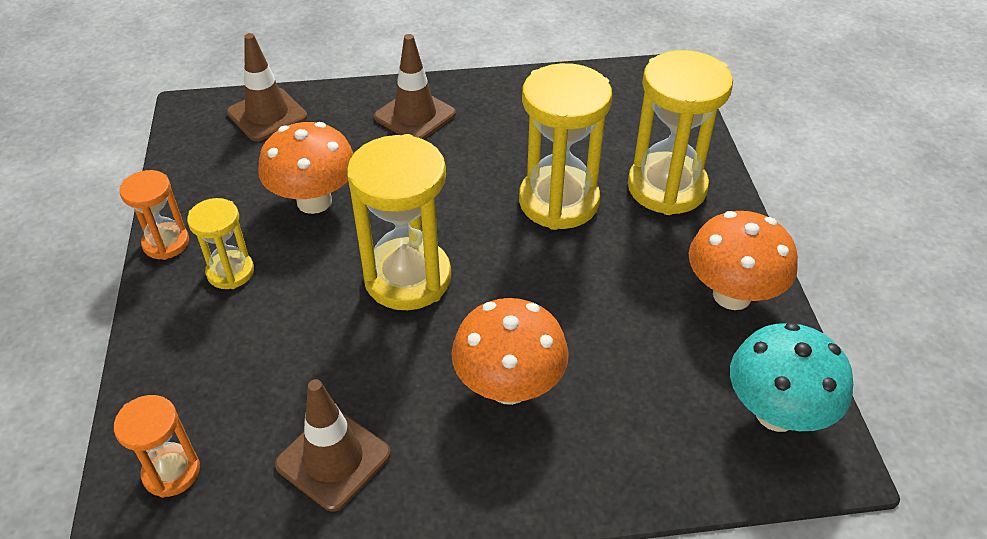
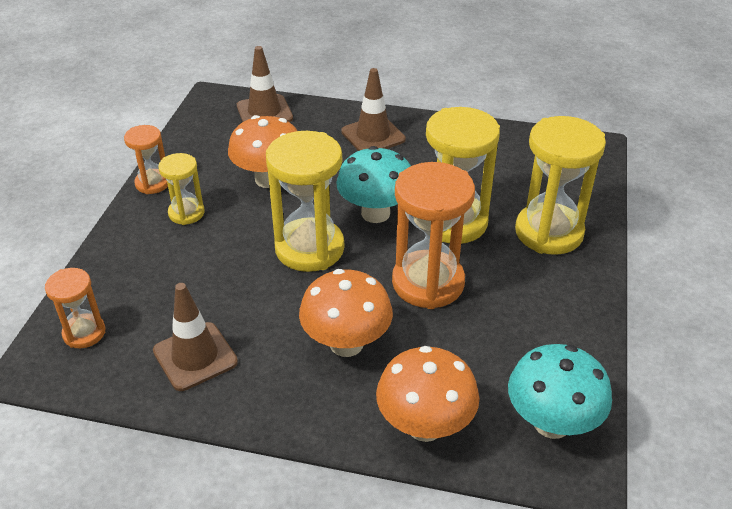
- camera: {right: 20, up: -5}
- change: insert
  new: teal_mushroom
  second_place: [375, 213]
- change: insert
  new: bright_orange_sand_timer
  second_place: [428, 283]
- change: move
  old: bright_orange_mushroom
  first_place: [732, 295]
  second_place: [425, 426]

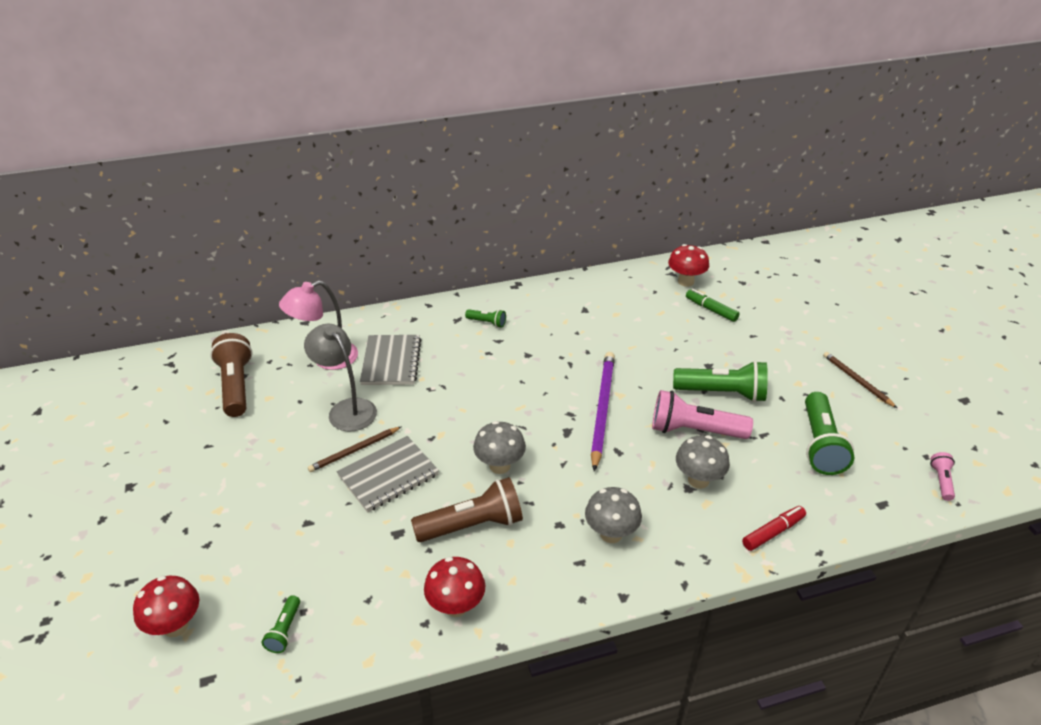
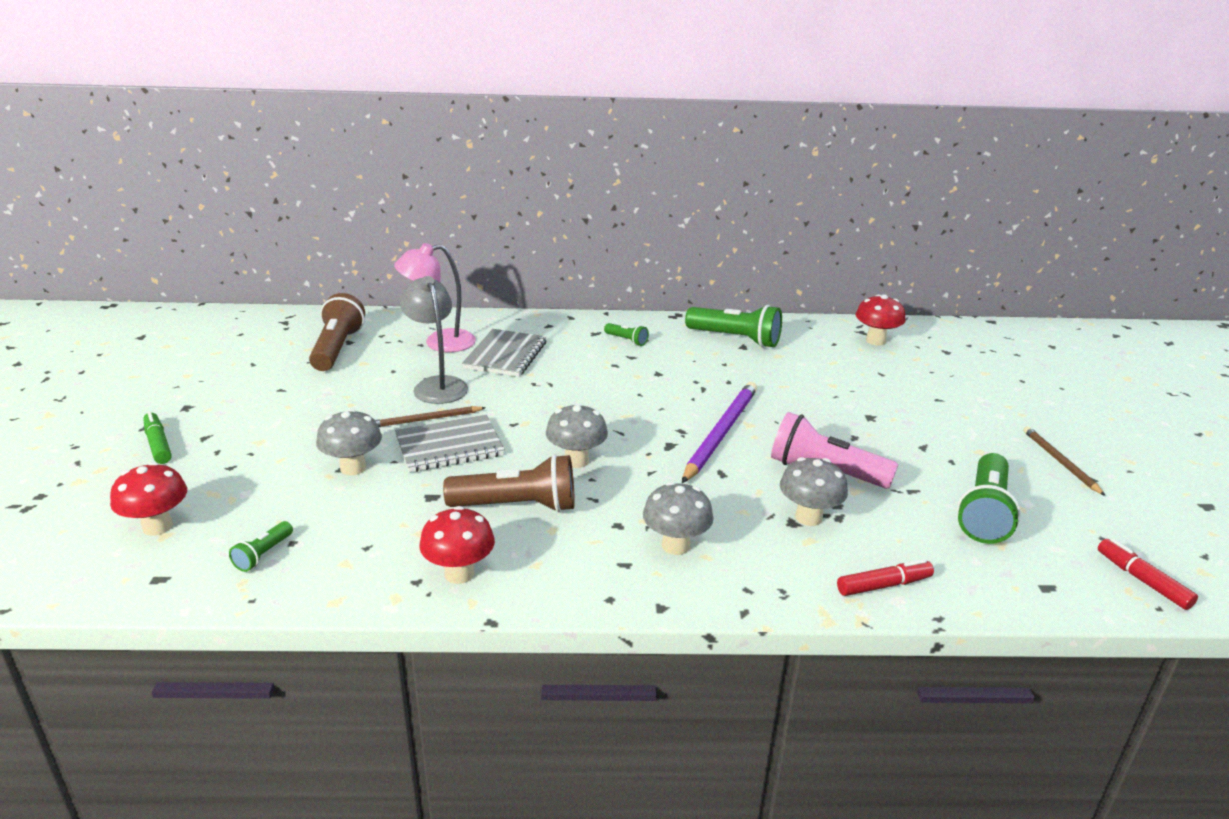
- camera: {right: 15, up: -10}
- change: insert
  new: gray_mushroom
  second_place: [353, 468]
- change: move
  old: green_flashlight
  first_place: [722, 393]
  second_place: [735, 339]
- change: move
  old: green_felt_pen
  first_place: [711, 310]
  second_place: [158, 444]
- change: replace
  old: rose-pink_flashlight
  new: crimson_felt_pen
  first_place: [941, 481]
  second_place: [1142, 580]

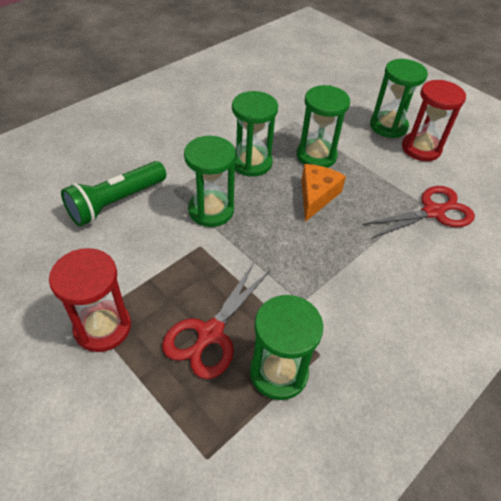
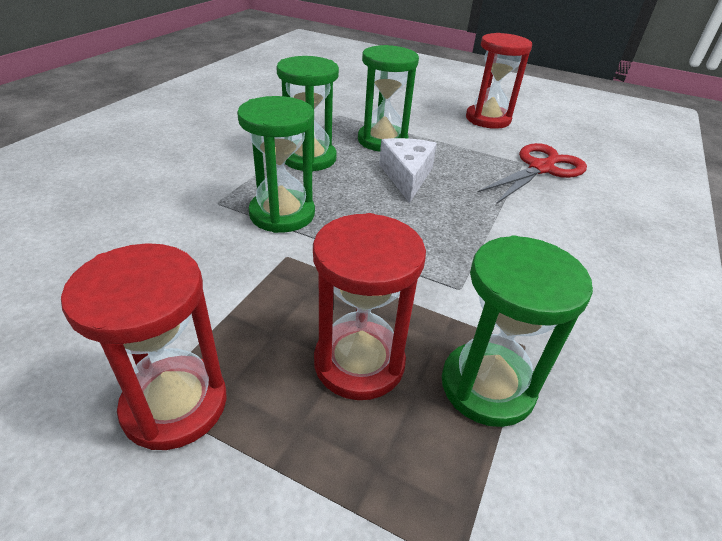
- camera: {right: -20, up: -10}
- change: delete
  old: green_flashlight
  first_place: [116, 202]
- change: delete
  old: green_sand_timer
  first_place: [388, 126]
- change: replace
  old: crimson_pair_of_scissors
  new: crimson_sand_timer
  first_place: [210, 333]
  second_place: [359, 362]
- change: recolor
  old: bright_orange_piece_of_cheese
  new: white_piece_of_cheese
  first_place: [316, 196]
  second_place: [406, 176]

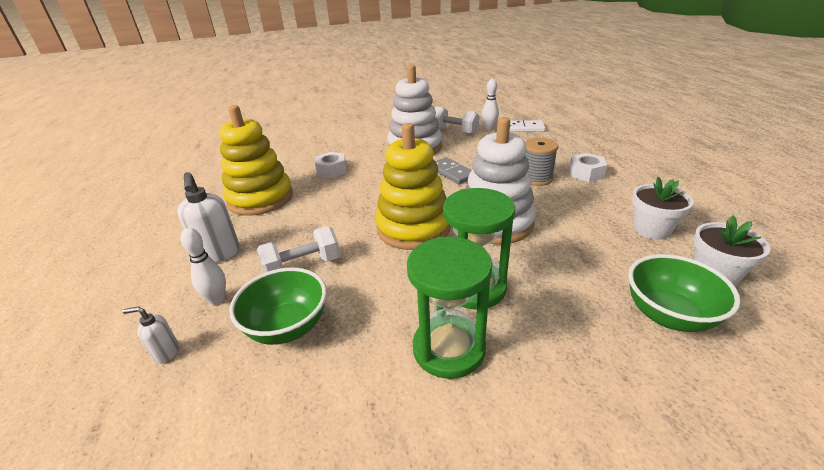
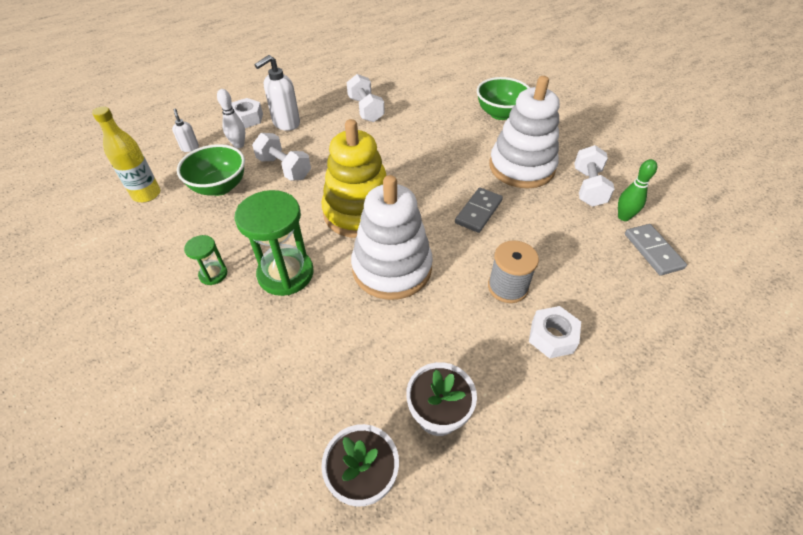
- camera: {right: 65, up: 15}
- change: insert
  new: golden_drink_bottle
  second_place: [146, 194]
- change: move
  old: white_nut
  first_place: [332, 170]
  second_place: [247, 118]
- change: move
  old: green_serving_bowl
  first_place: [668, 315]
  second_place: [500, 114]
- change: replace
  old: golden_stacking_rings
  new: white_dumbbell
  first_place: [260, 198]
  second_place: [366, 109]
- change: recolor
  old: white_bowling_pin
  new: green_bowling_pin
  first_place: [489, 128]
  second_place: [623, 217]
- change: recolor
  old: white_domino_piece
  new: gray_domino_piece
  first_place: [523, 128]
  second_place: [653, 251]
- change: resize
  old: green_sand_timer
  first_place: [449, 348]
  second_place: [213, 274]
  factor: 0.5

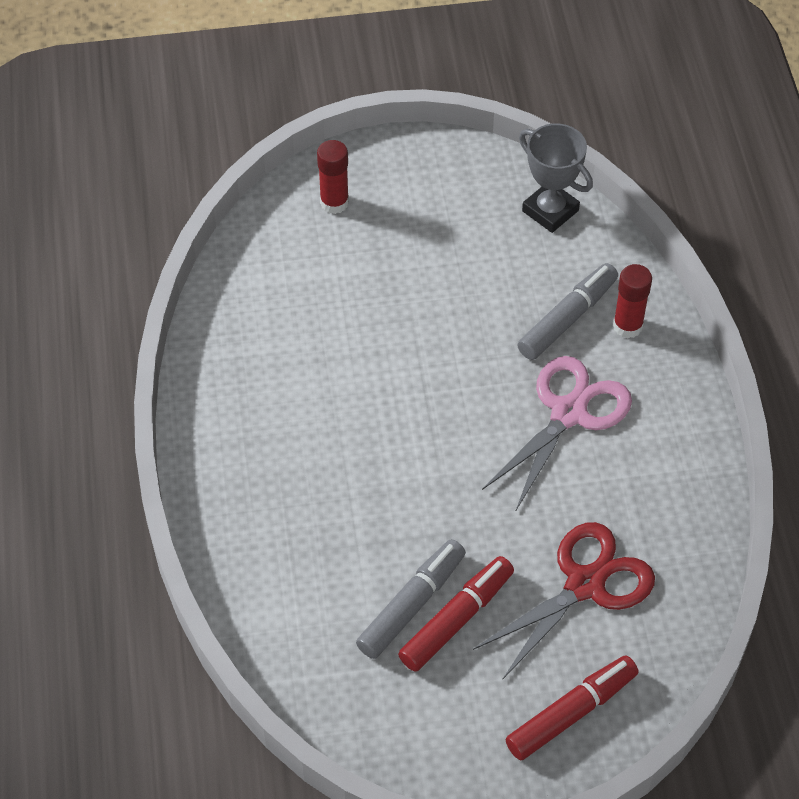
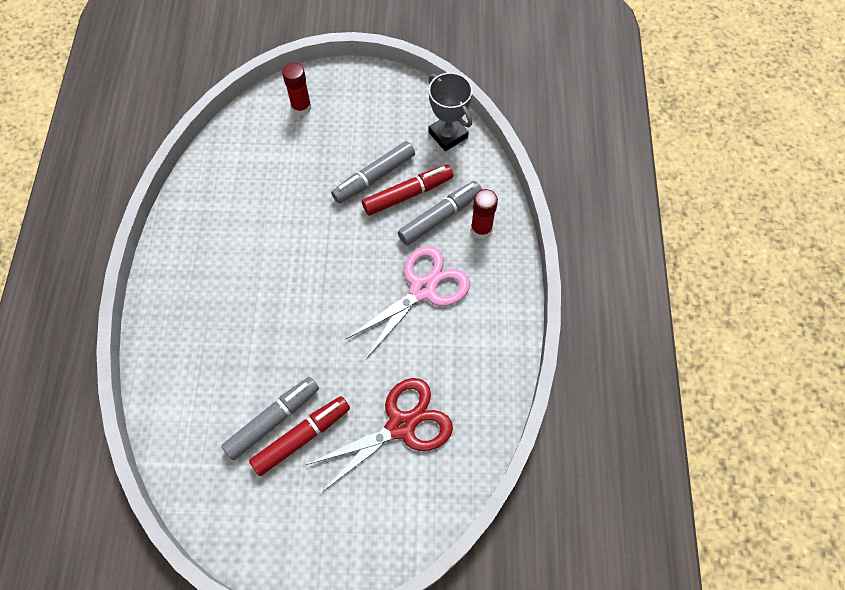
- camera: {right: 10, up: 10}
- change: insert
  new: gray_felt_pen
  second_place: [374, 177]
- change: move
  old: crimson_felt_pen
  first_place: [571, 713]
  second_place: [408, 194]

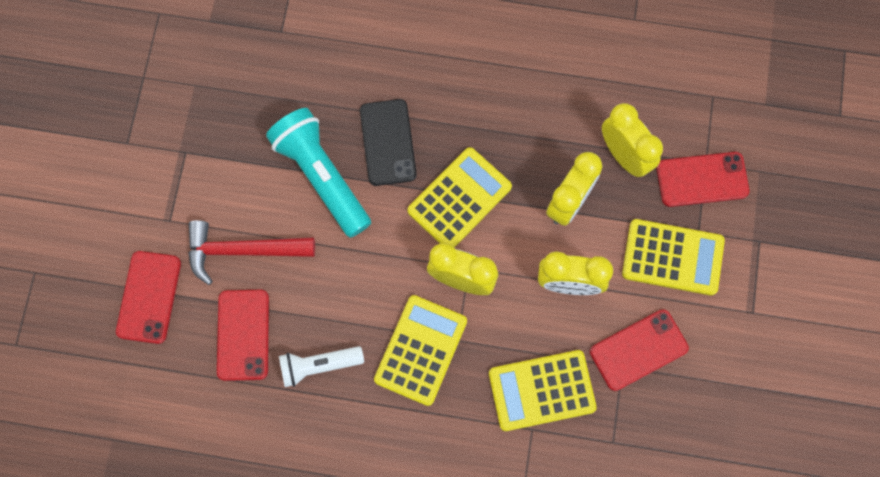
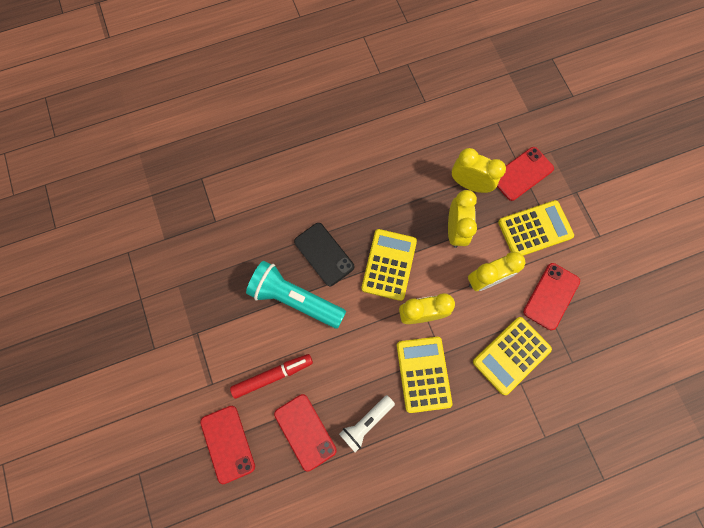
- camera: {right: -30, up: 0}
- change: replace
  old: crimson_claw_hammer
  new: crimson_felt_pen
  first_place: [242, 250]
  second_place: [272, 376]

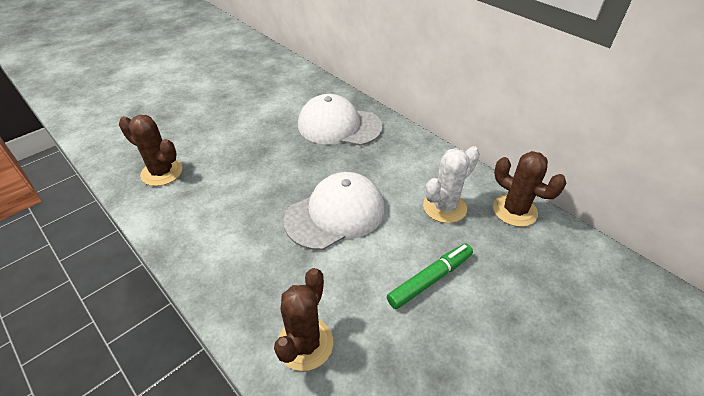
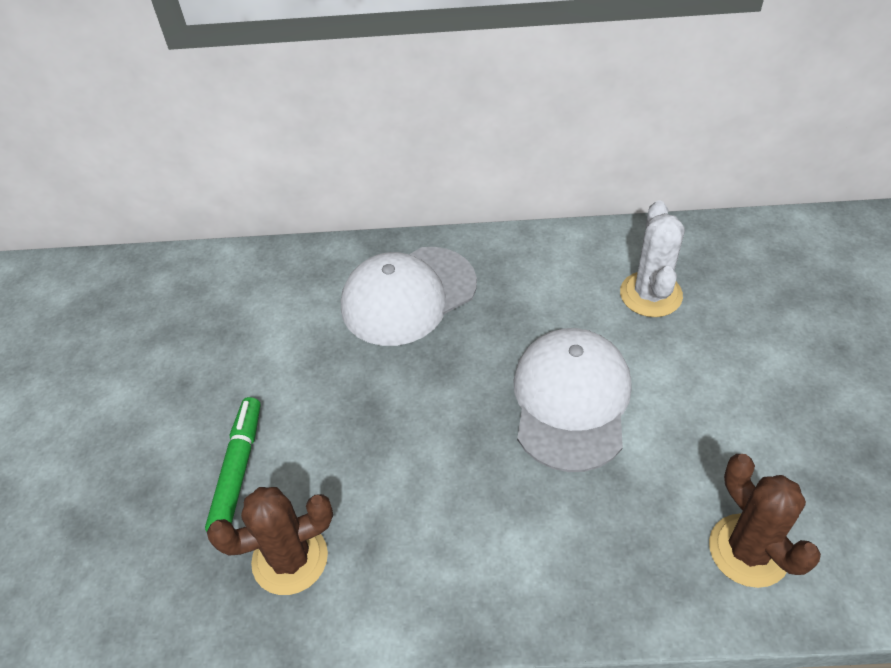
- camera: {right: -45, up: 5}
- change: delete
  old: brown_saguaro_cactus
  first_place: [514, 210]
- change: move
  old: green_felt_pen
  first_place: [430, 279]
  second_place: [238, 470]

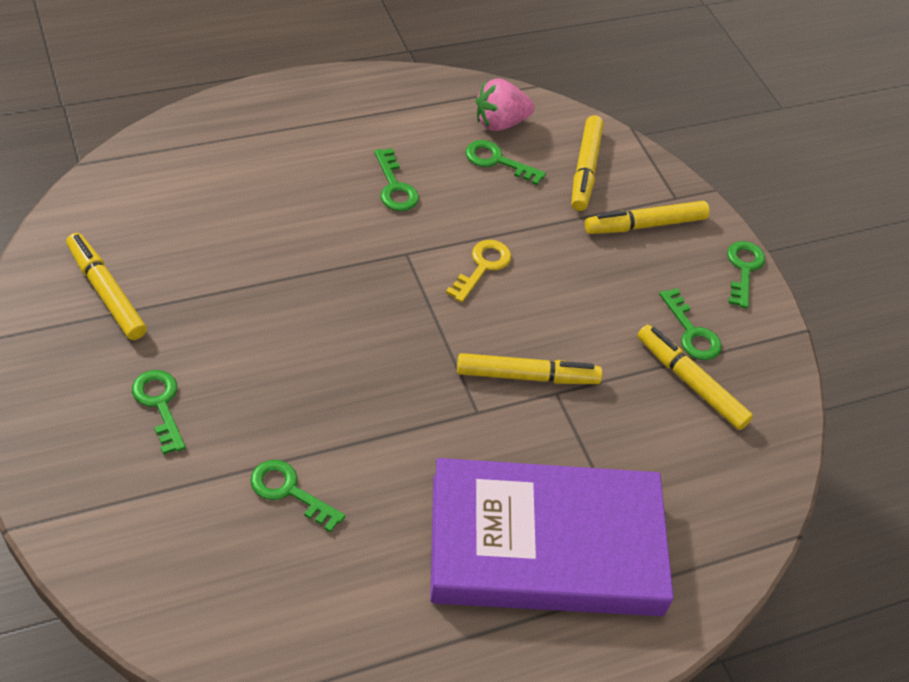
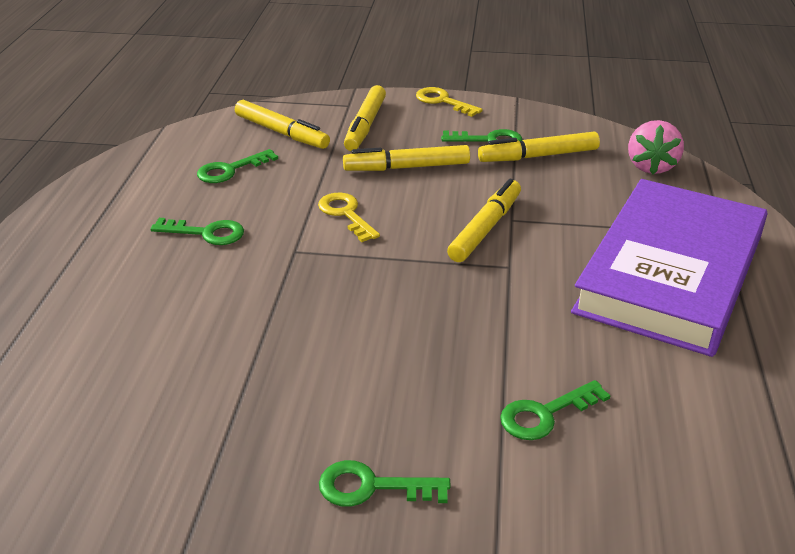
- camera: {right: -55, up: -15}
- change: move
  old: golden_felt_pen
  first_place: [106, 292]
  second_place: [407, 167]
- change: move
  old: rose-pink_strawberry
  first_place: [500, 123]
  second_place: [651, 166]
- change: recolor
  old: green_door_key
  new: golden_door_key
  first_place: [743, 269]
  second_place: [443, 101]

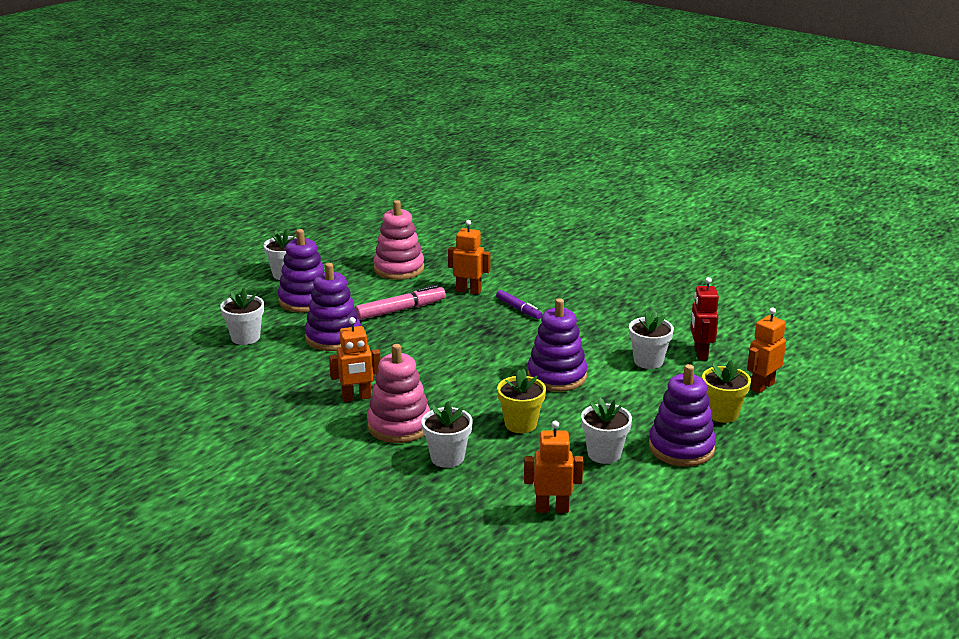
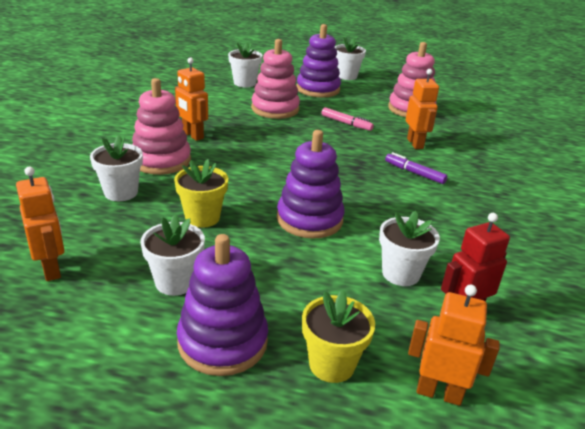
- camera: {right: 60, up: 5}
- change: recolor
  old: violet_stacking_rings
  new: rose-pink_stacking_rings
  first_place: [333, 337]
  second_place: [275, 109]
- change: rotate
  old: violet_felt_pen
  first_place: [518, 309]
  second_place: [414, 173]
  degrees: 105
- change: resize
  old: rose-pink_felt_pen
  first_place: [400, 310]
  second_place: [346, 123]
  factor: 0.65

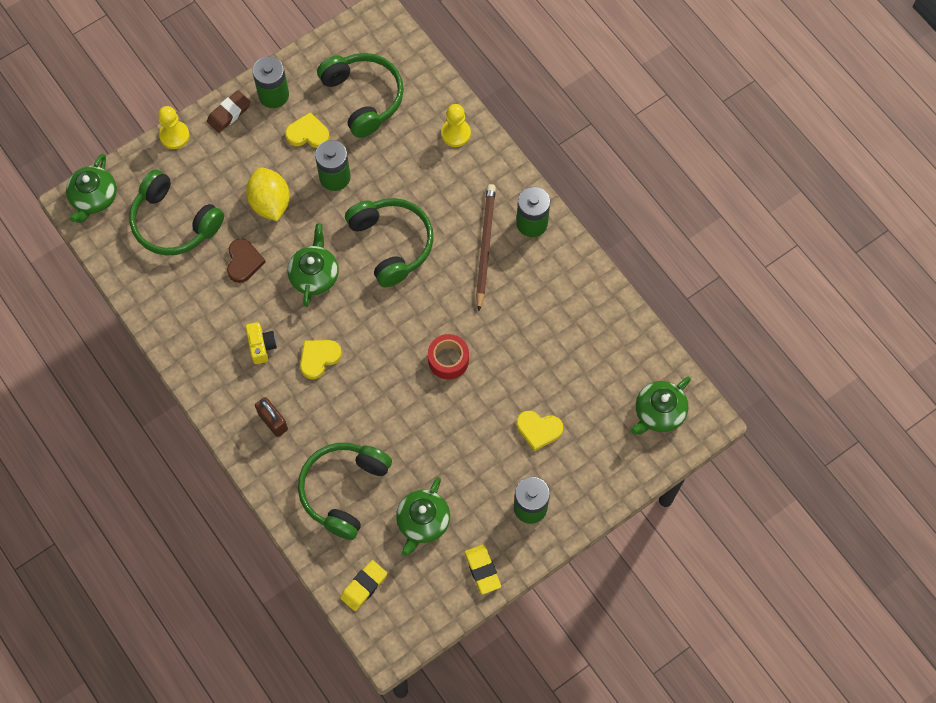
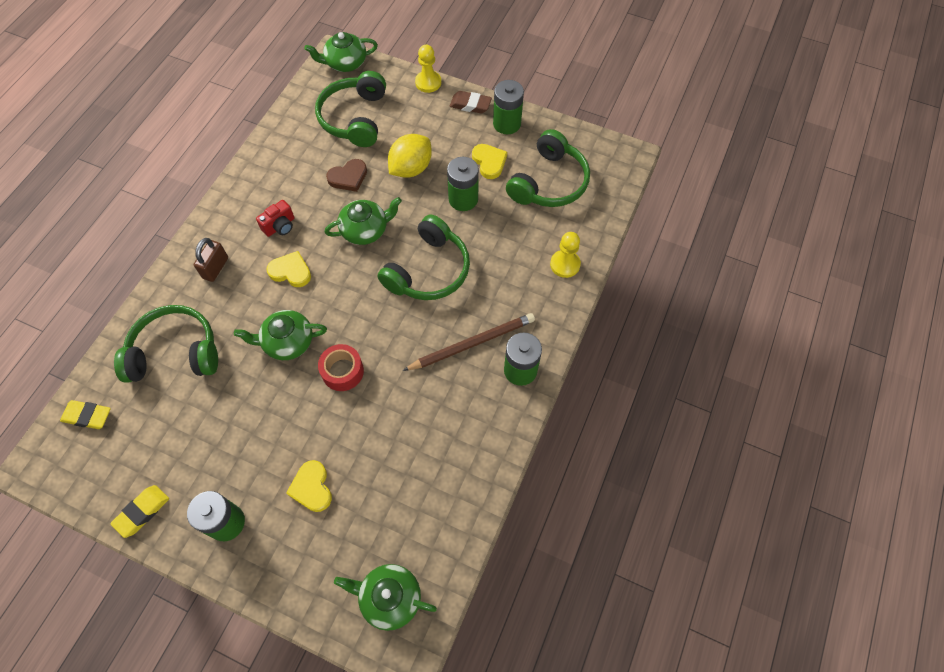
- camera: {right: 60, up: -5}
- change: move
  old: green_teapot
  first_place: [422, 522]
  second_place: [287, 342]
- change: recolor
  old: golden_camera
  new: crimson_camera
  first_place: [261, 346]
  second_place: [280, 226]

